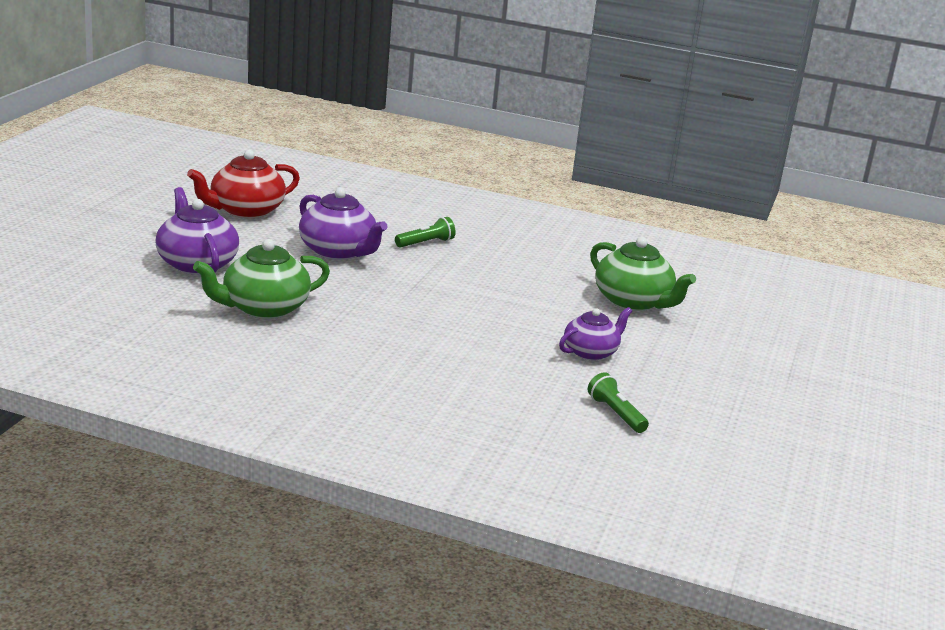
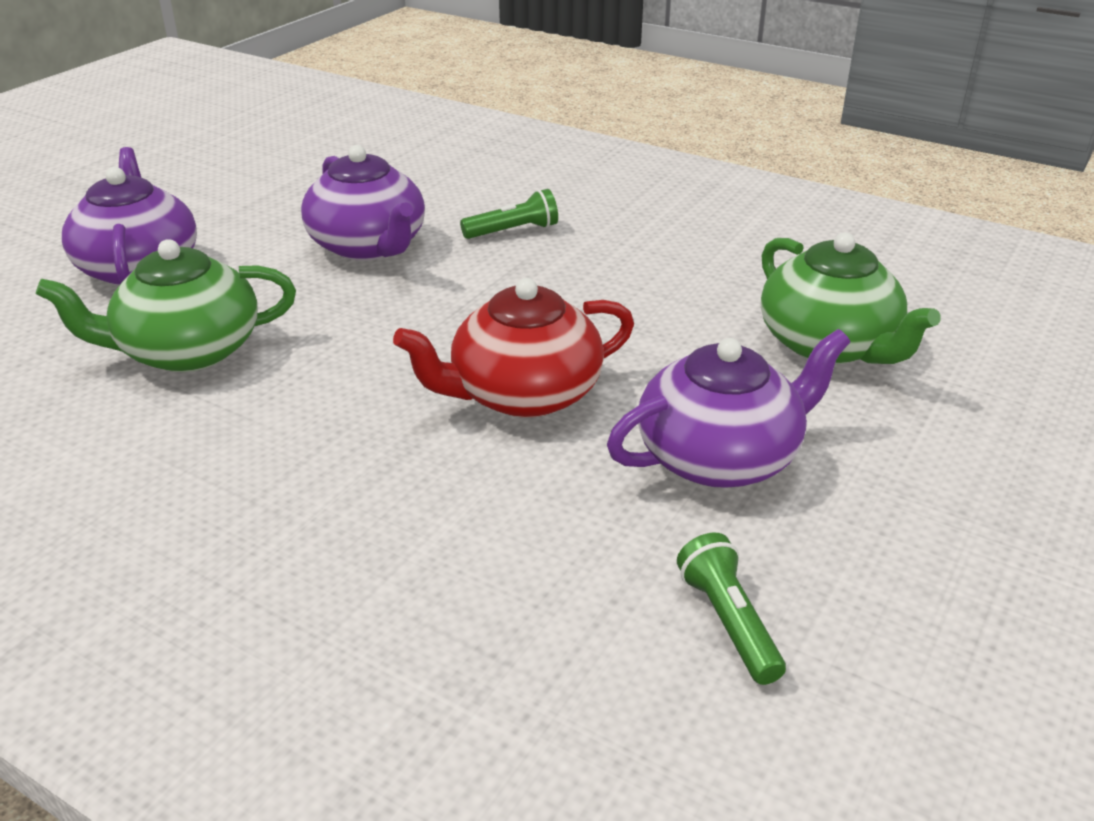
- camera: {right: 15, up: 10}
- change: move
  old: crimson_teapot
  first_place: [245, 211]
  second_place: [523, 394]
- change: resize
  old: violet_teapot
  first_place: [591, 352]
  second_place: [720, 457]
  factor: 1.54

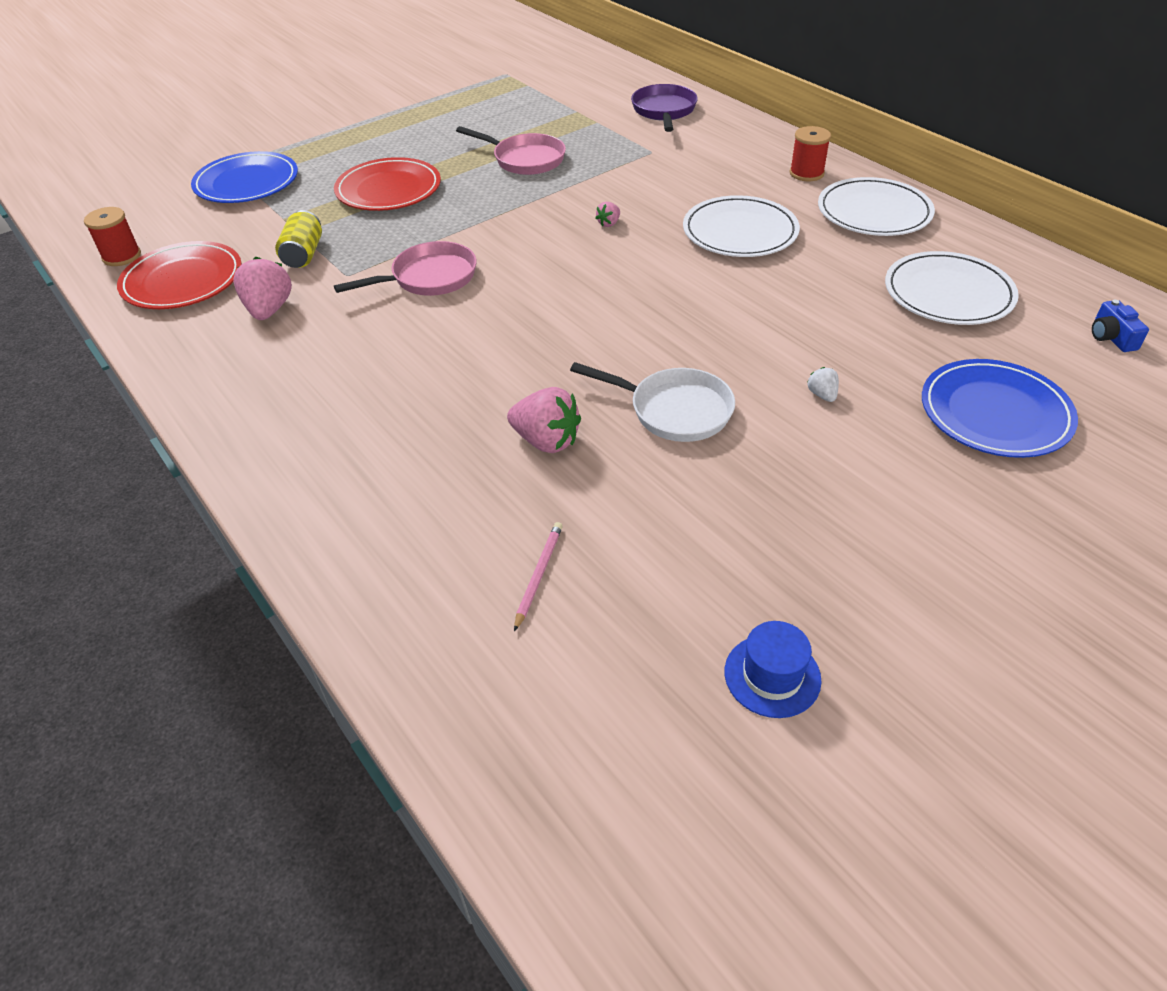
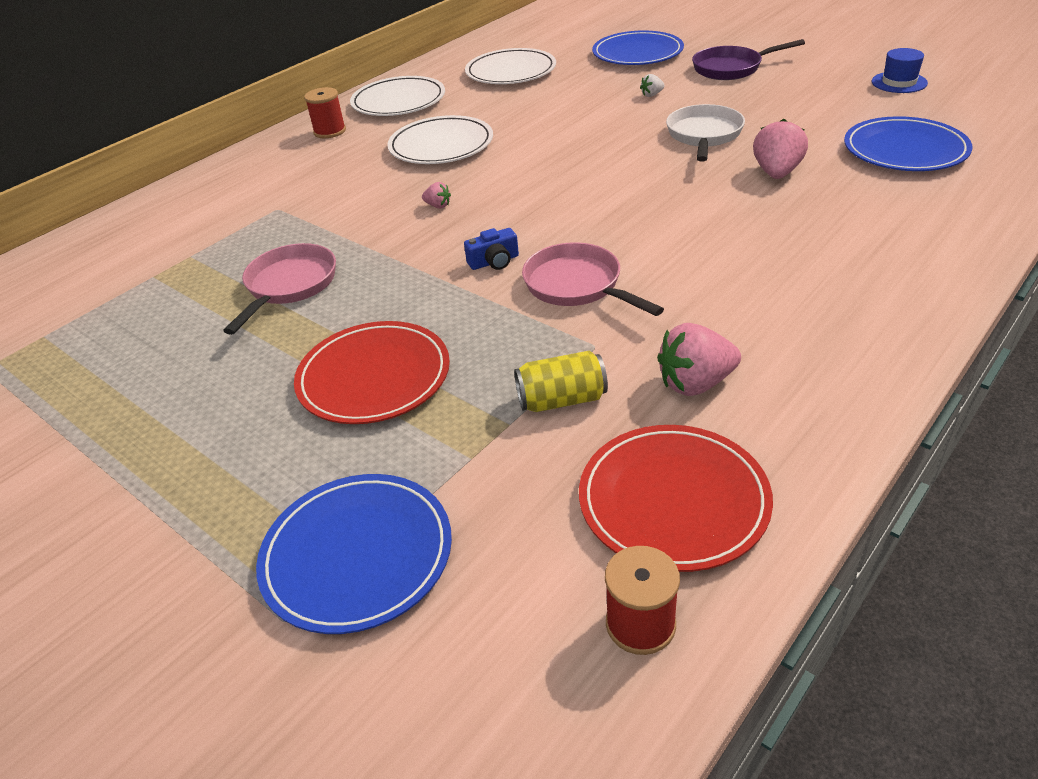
- camera: {right: -100, up: -5}
- change: move
  old: violet_frying_pan
  first_place: [664, 111]
  second_place: [731, 68]
- change: move
  old: blue_camera
  first_place: [1111, 337]
  second_place: [494, 262]
- change: replace
  old: rose-pink_lead_pencil
  new: blue_dinner_plate
  first_place: [538, 575]
  second_place: [905, 150]

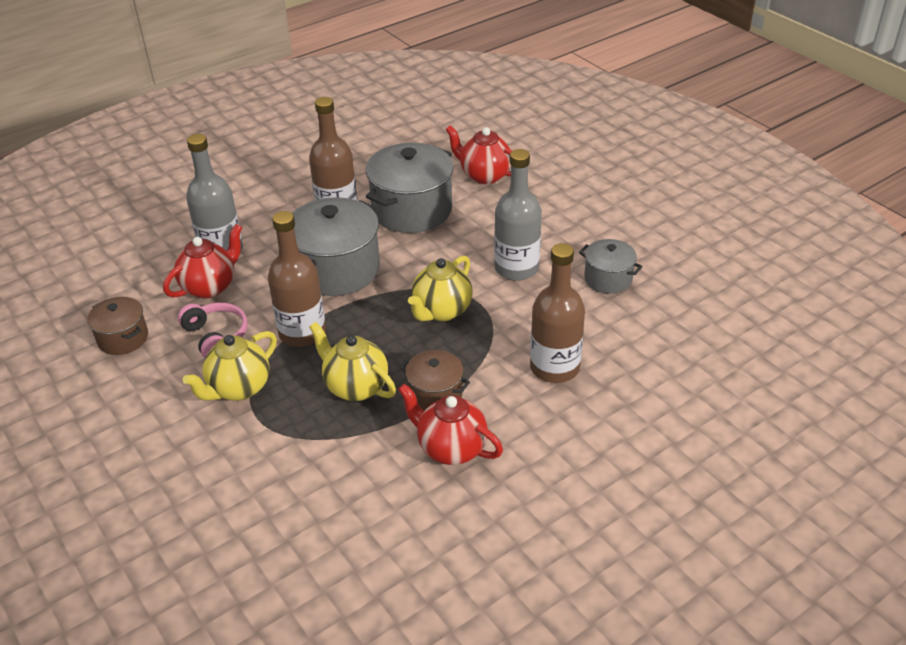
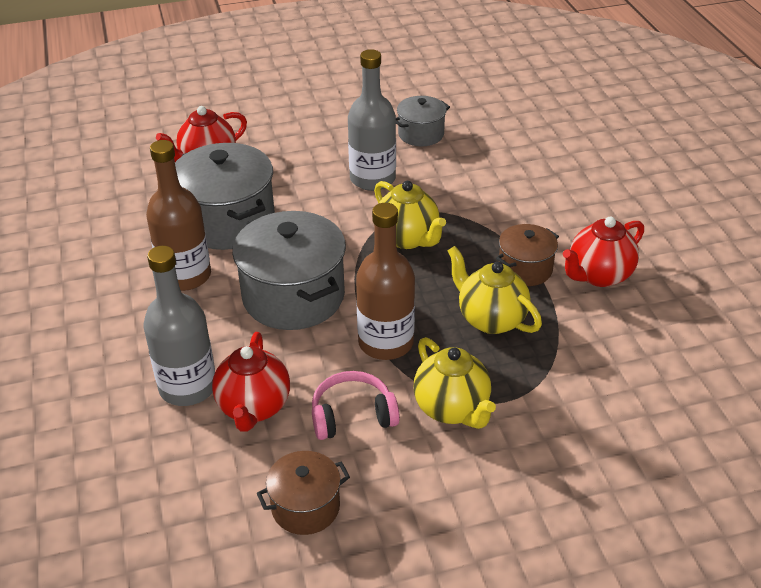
- camera: {right: -70, up: 0}
- change: delete
  old: brown_drink_bottle
  first_place: [554, 367]
- change: rotate
  old: crimson_teapot
  first_place: [210, 286]
  second_place: [254, 408]
  degrees: -150
- change: rotate
  old: golden_teapot
  first_place: [355, 387]
  second_place: [490, 319]
  degrees: 75

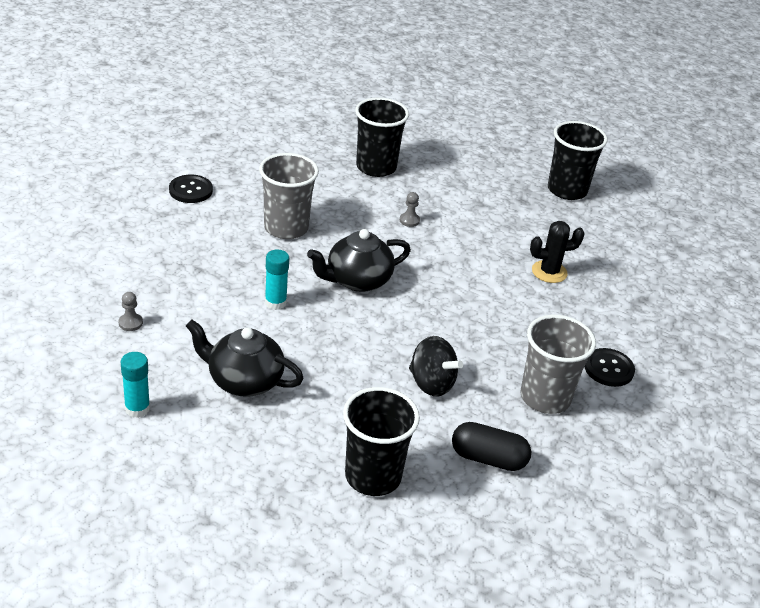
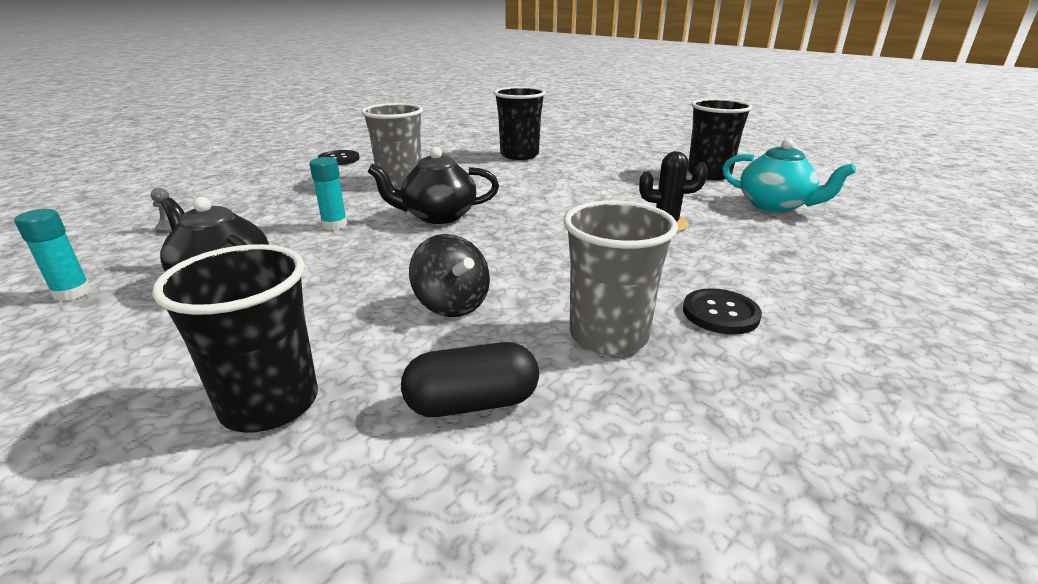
- camera: {right: 20, up: -10}
- change: delete
  old: gray_pawn
  first_place: [409, 220]
- change: insert
  new: teal_teapot
  second_place: [775, 205]
- change: rotate
  old: jet-black_capsule
  first_place: [488, 459]
  second_place: [472, 403]
  degrees: -45

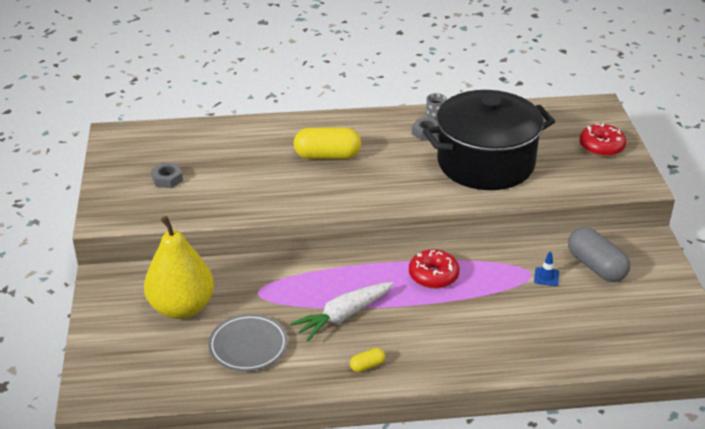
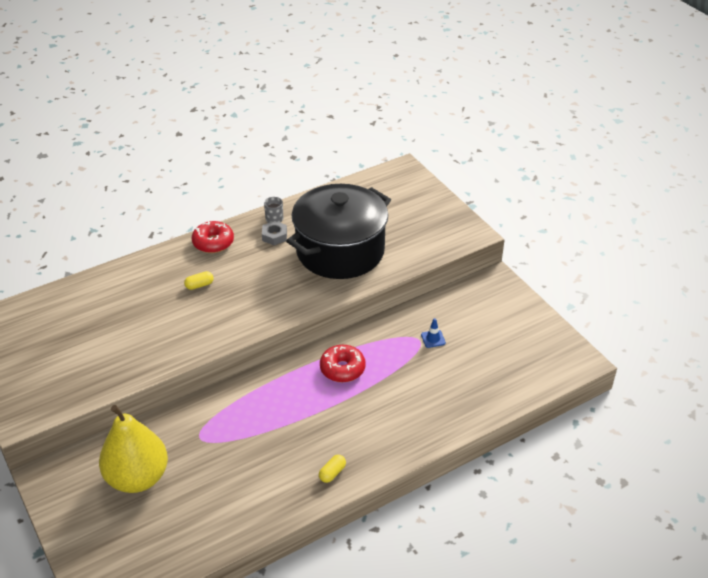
- camera: {right: -25, up: 5}
- change: delete
  old: gray_nut
  first_place: [167, 179]
- change: delete
  old: gray_dinner_plate
  first_place: [248, 346]
- change: delete
  old: white_carrot
  first_place: [343, 316]
- change: delete
  old: gray_capsule
  first_place: [596, 266]
- change: move
  old: crimson_donut
  first_place: [601, 147]
  second_place: [213, 243]
- change: resize
  old: golden_capsule
  first_place: [327, 156]
  second_place: [199, 285]
  factor: 0.47

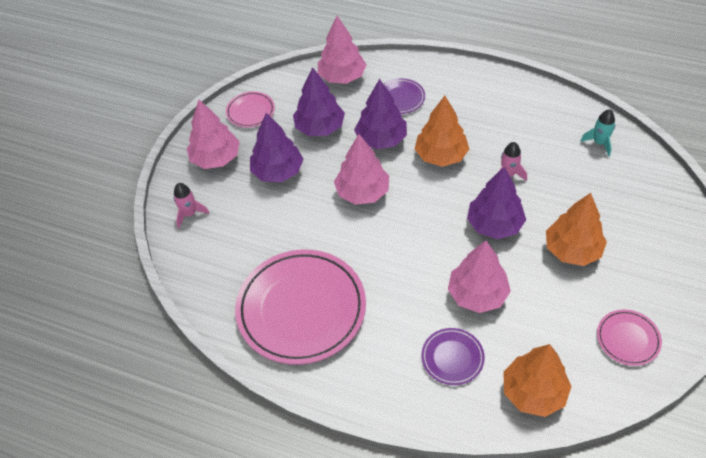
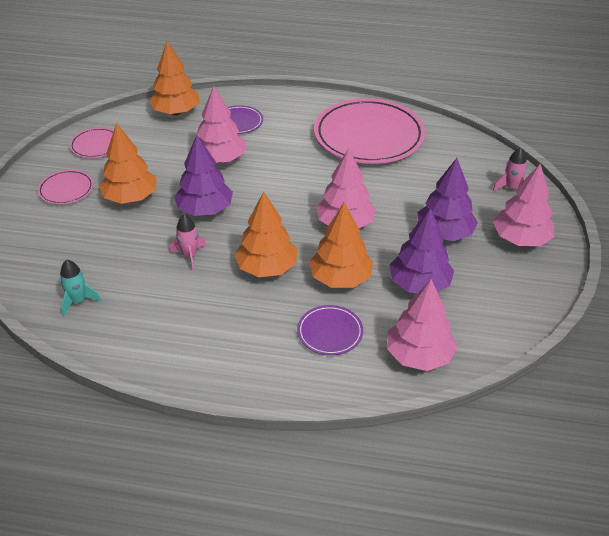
- camera: {right: 165, up: -10}
- change: move
  old: rose-pink_dinner_plate
  first_place: [250, 111]
  second_place: [66, 189]
- change: recolor
  old: violet_toy_tree
  new: bright_orange_toy_tree
  first_place: [381, 139]
  second_place: [340, 278]

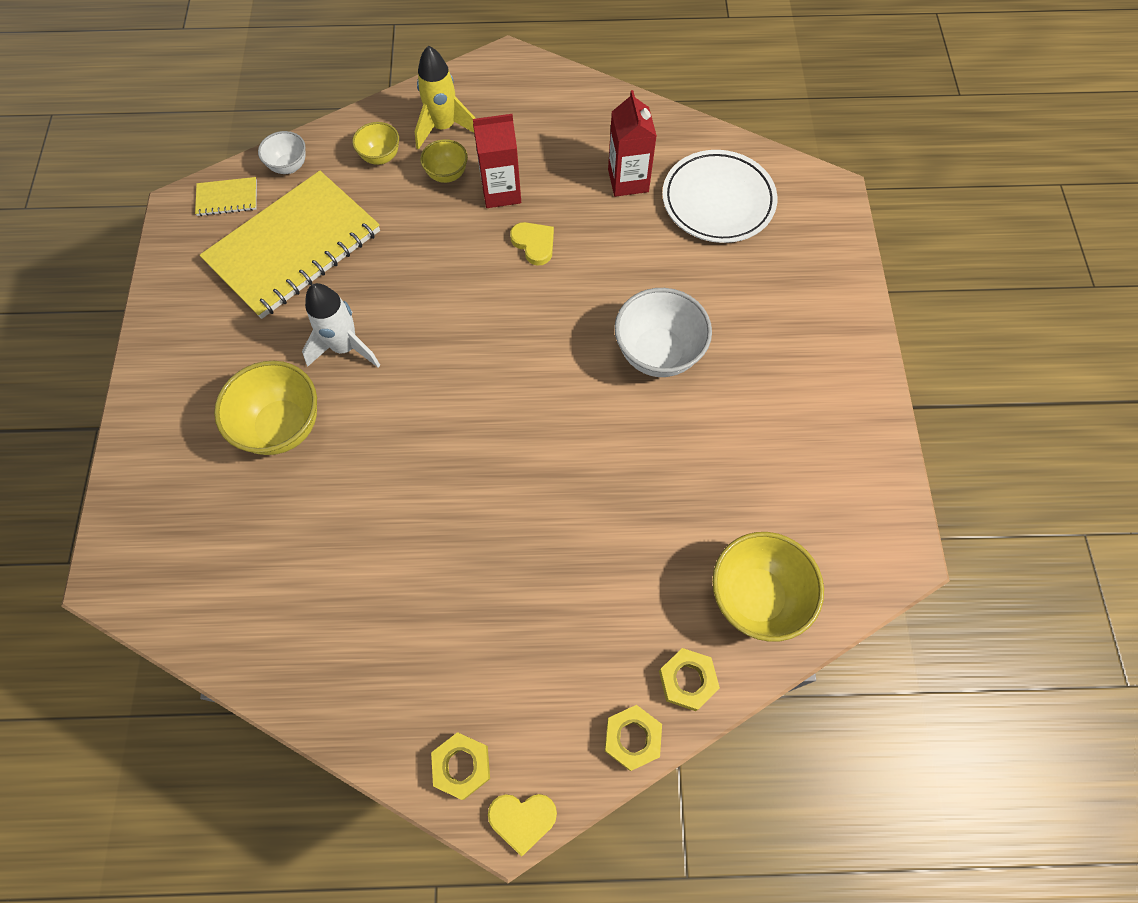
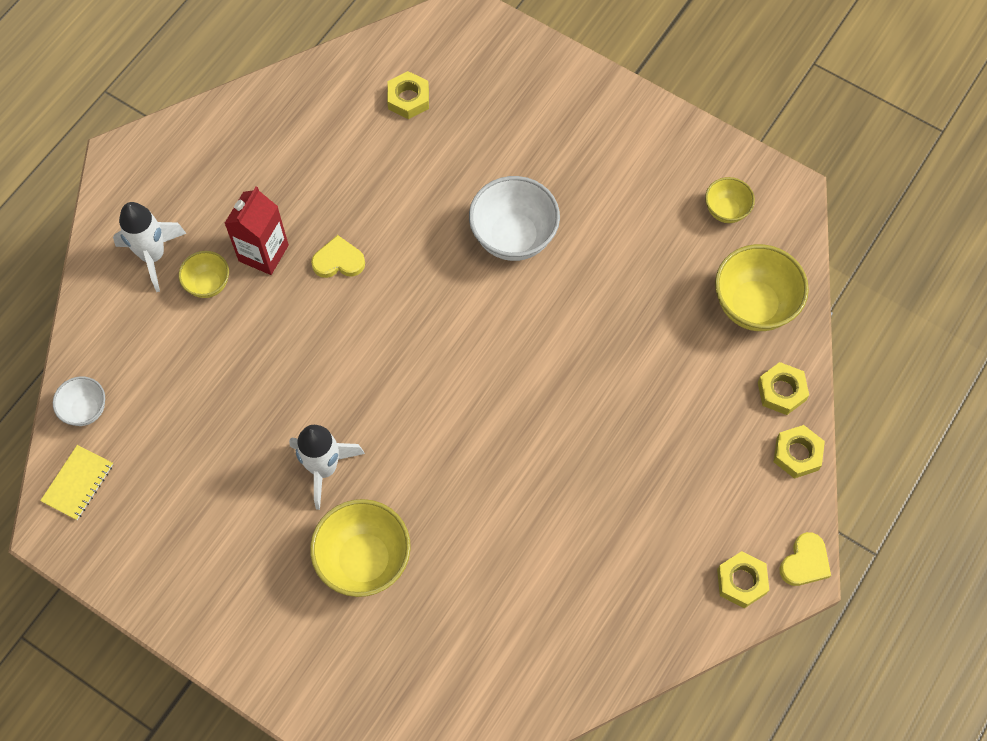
- camera: {right: -55, up: 0}
- change: delete
  old: golden_exercise_book
  first_place: [294, 247]
- change: delete
  old: crimson_juice_carton
  first_place: [628, 180]
- change: move
  old: golden_serving_bowl
  first_place: [381, 157]
  second_place: [726, 211]
- change: replace
  old: white_dinner_plate
  new: golden_nut
  first_place: [718, 201]
  second_place: [408, 99]
- change: recolor
  old: golden_toy_rocket
  new: white_toy_rocket
  first_place: [444, 128]
  second_place: [153, 256]

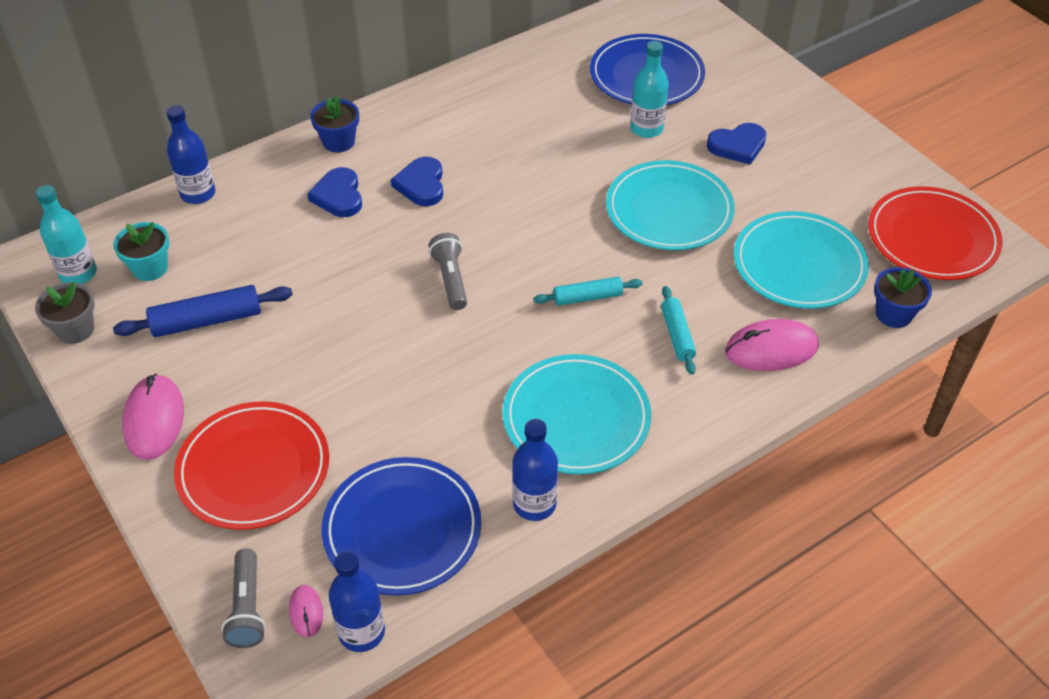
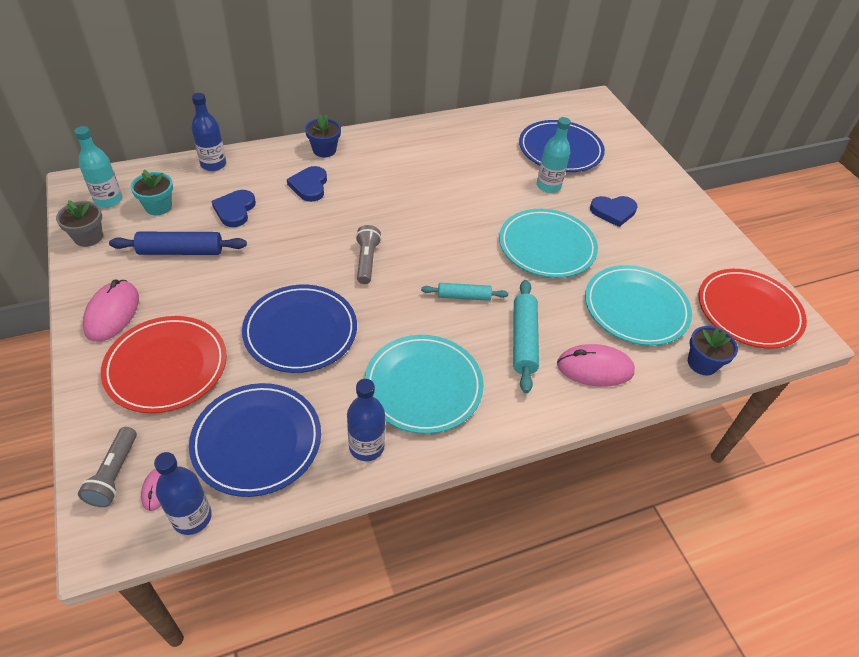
- camera: {right: 10, up: 0}
- change: insert
  new: blue_dinner_plate
  second_place: [300, 331]
- change: move
  old: blue_love_heart
  first_place: [421, 184]
  second_place: [235, 210]
- change: resize
  old: teal_dough_roller
  first_place: [677, 335]
  second_place: [523, 340]
  factor: 1.56

